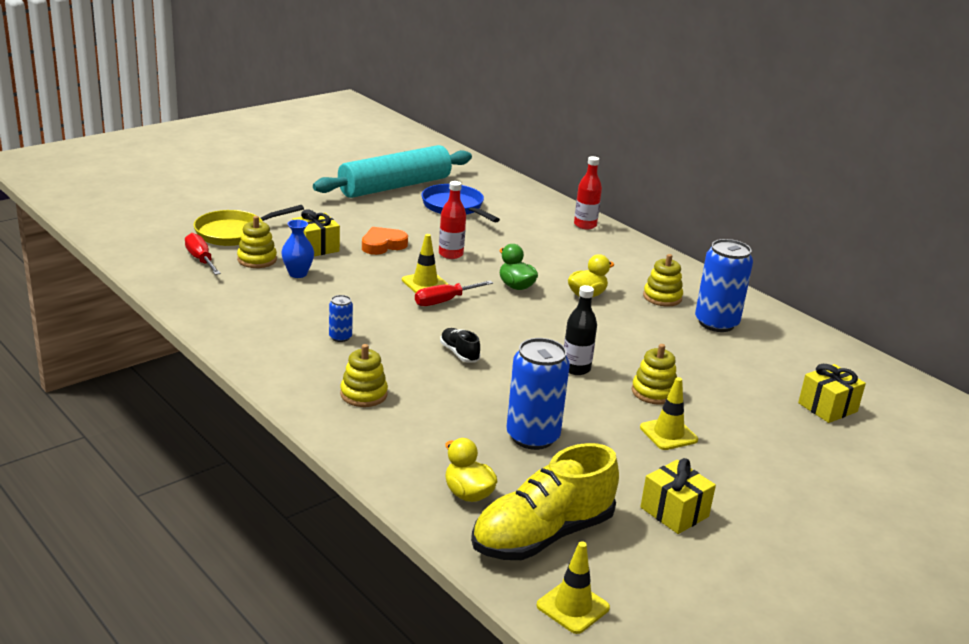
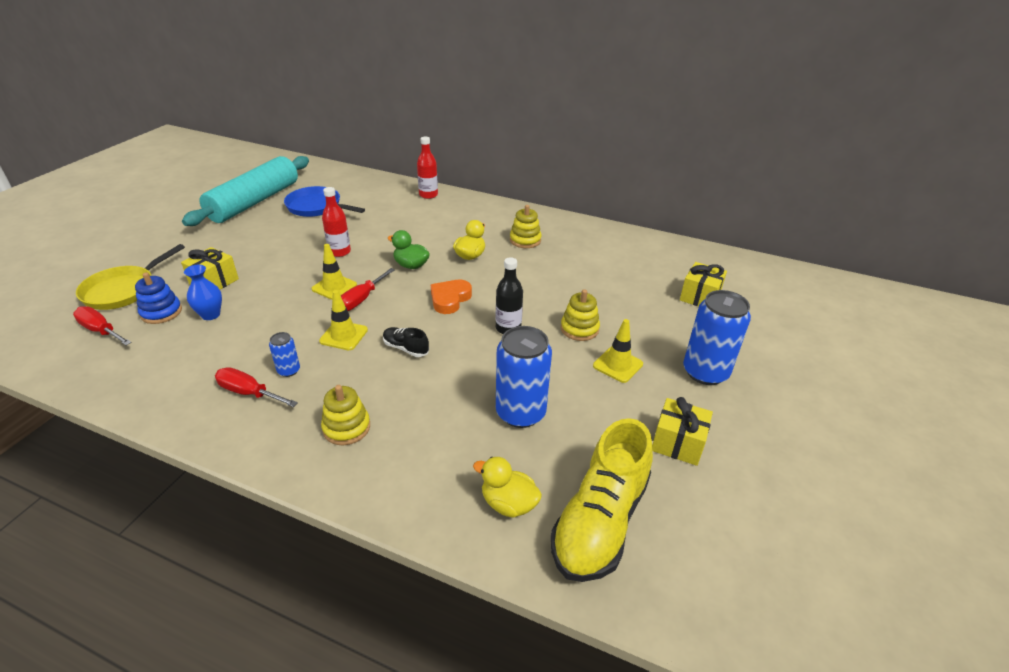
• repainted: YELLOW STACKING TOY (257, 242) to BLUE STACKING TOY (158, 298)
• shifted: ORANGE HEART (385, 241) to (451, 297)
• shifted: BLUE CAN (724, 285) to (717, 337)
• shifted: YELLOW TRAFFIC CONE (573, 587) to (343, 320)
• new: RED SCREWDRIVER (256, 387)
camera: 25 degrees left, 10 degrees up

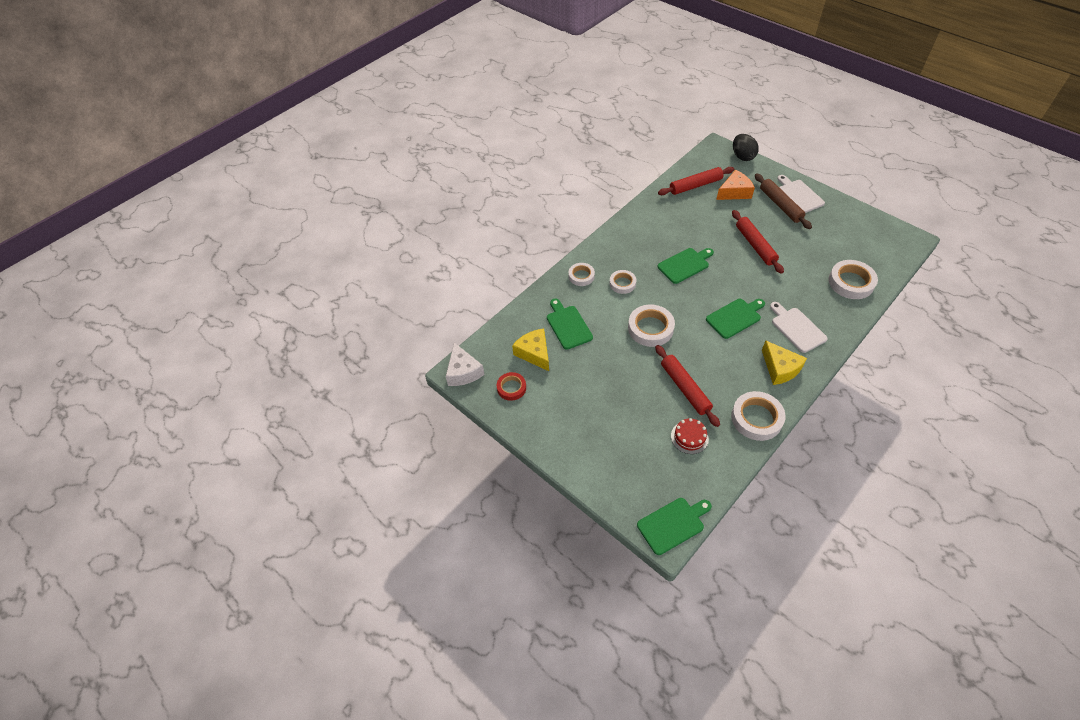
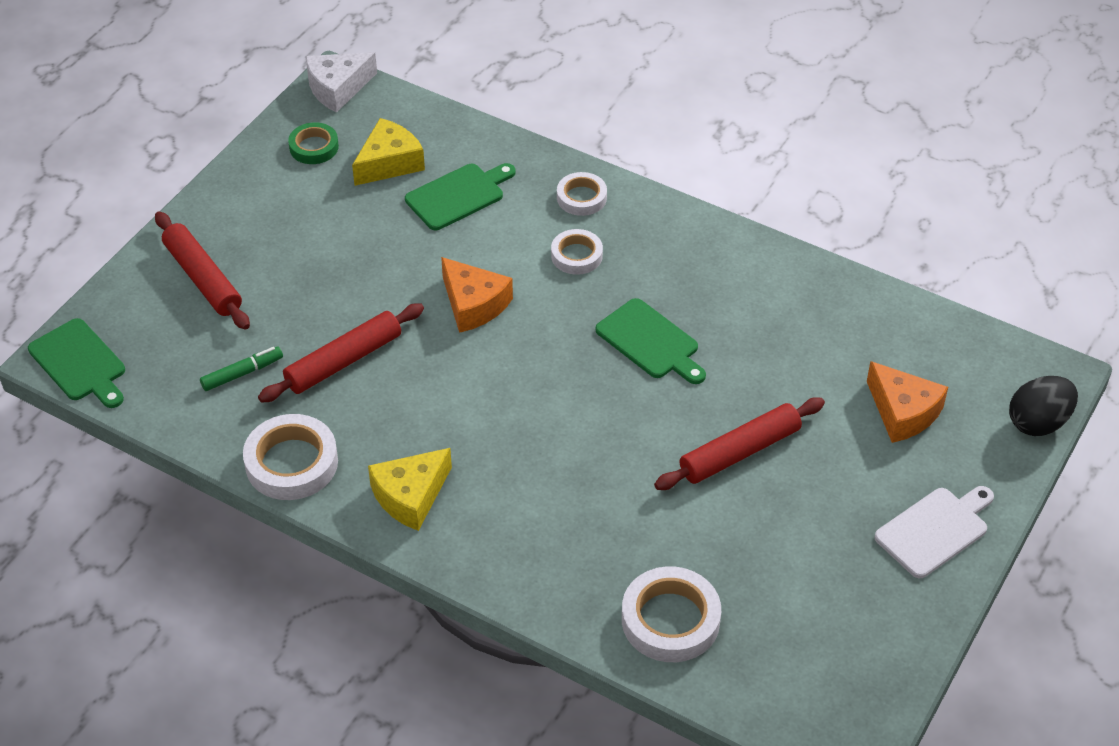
• shifted: RED ROLLING PIN (696, 181) to (202, 271)
• gone: BROWN ROLLING PIN (783, 201)
• gone: GREEN CUTTING BOARD (735, 319)
• gone: WHITE CUTTING BOARD (799, 327)
• swapped: WHITE TAPE (651, 326) to ORANGE CHEESE (477, 295)
• repainted: RED TAPE (511, 386) to GREEN TAPE (313, 143)
• swapped: RED CAKE (690, 436) to GREEN MARKER (241, 368)
camera: 75 degrees right, 5 degrees down

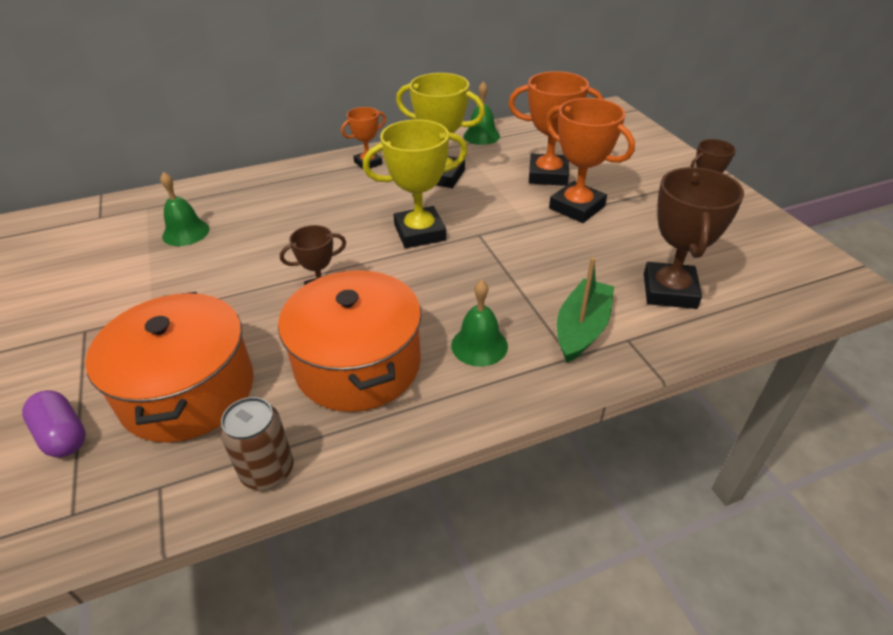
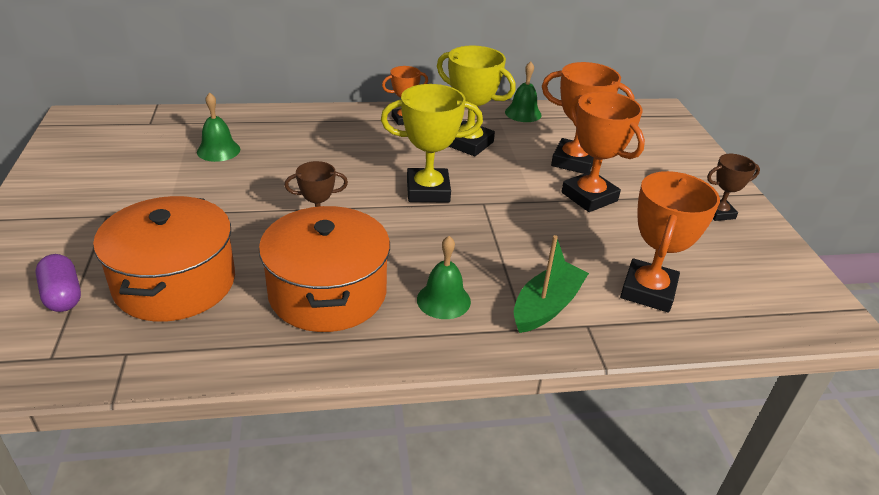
• repainted: BROWN TROPHY (694, 238) to ORANGE TROPHY (670, 241)
• gone: BROWN CAN (256, 443)
camera: 10 degrees right, 5 degrees down

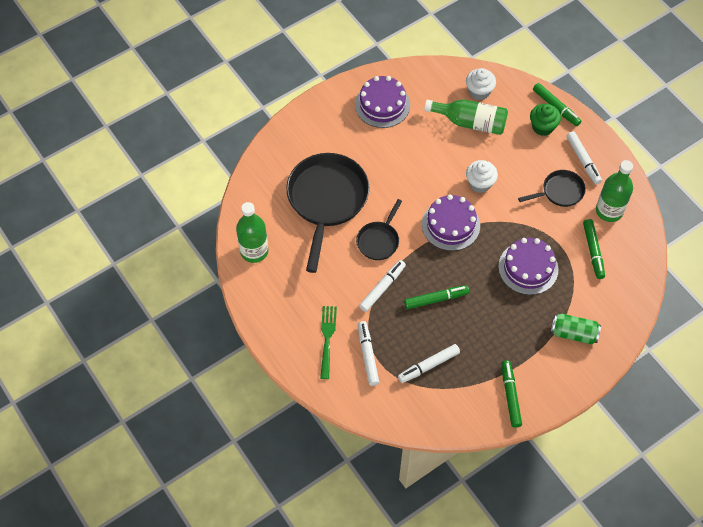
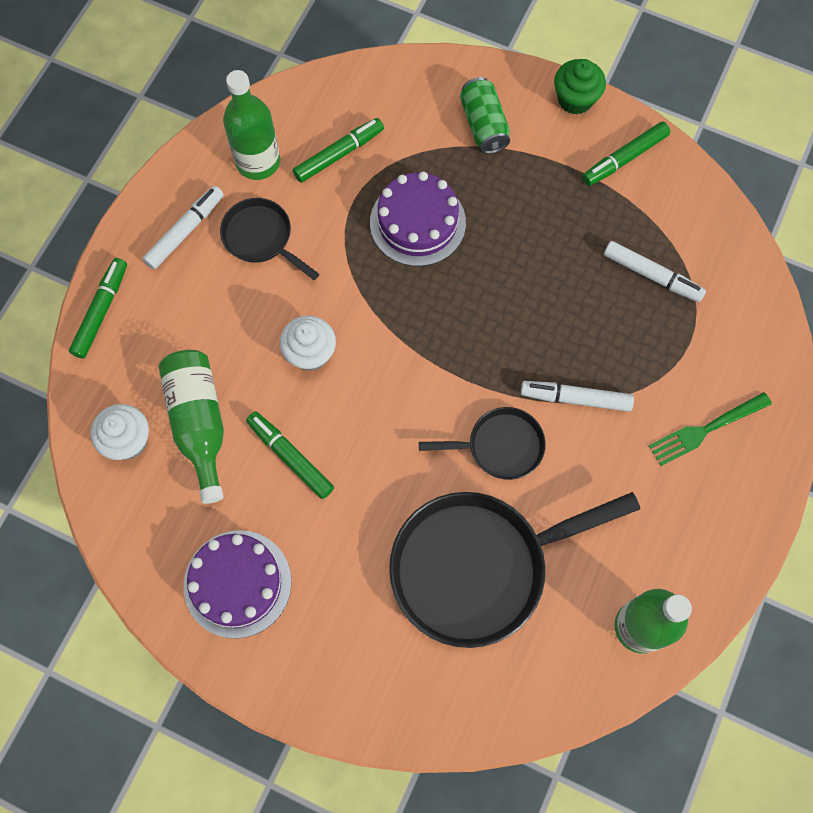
• shifted: GREEN CUPCAKE (545, 120) to (580, 87)
• gone: PURPLE CAKE (451, 222)
• shifted: GREEN MARKER (437, 297) to (290, 455)
• gone: WHITE MARKER (368, 353)
camera: 120 degrees left, 10 degrees up

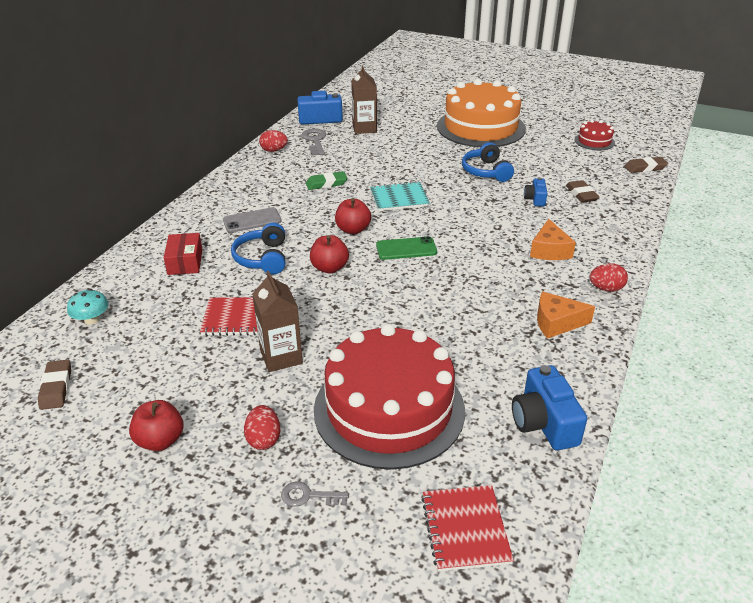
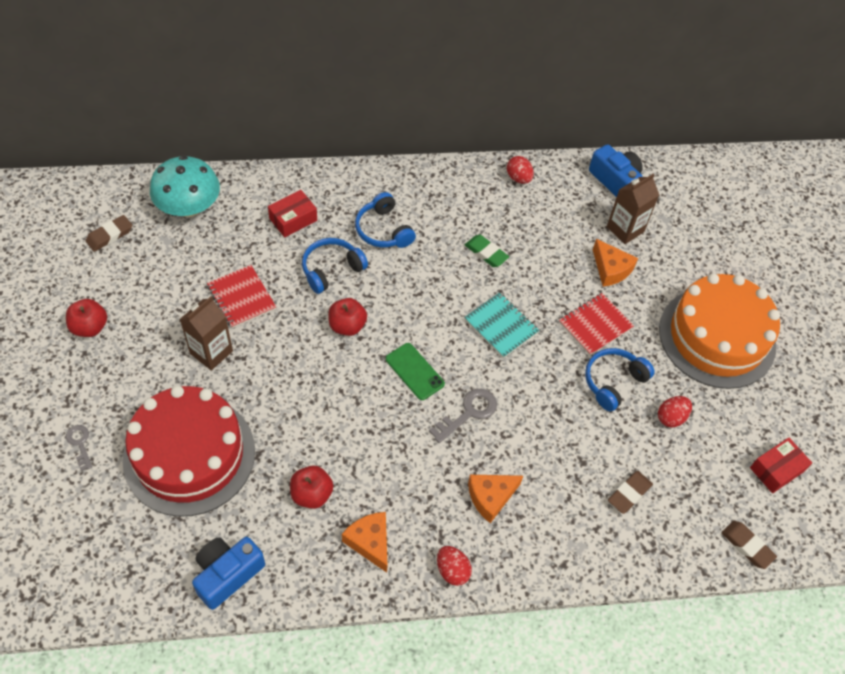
• swapped: RED CAKE (595, 135) to RED BOX (781, 465)
• shifted: GREY KEY (314, 142) to (463, 416)
• gone: BLUE CAMERA (535, 192)
• shifted: RED APPLE (353, 216) to (311, 487)
• swapped: GREY PHONE (252, 220) to BLUE HEADPHONES (385, 220)
• scaled: TURQUOISE MUSHROOM (88, 307) = (185, 186) x2.03
• shifted: RED EGG (262, 427) to (675, 411)
• shifted: RED NOTEBOOK (467, 528) to (596, 324)
• new: ORANGE CHEESE (615, 263)
camera: 55 degrees right, 20 degrees up

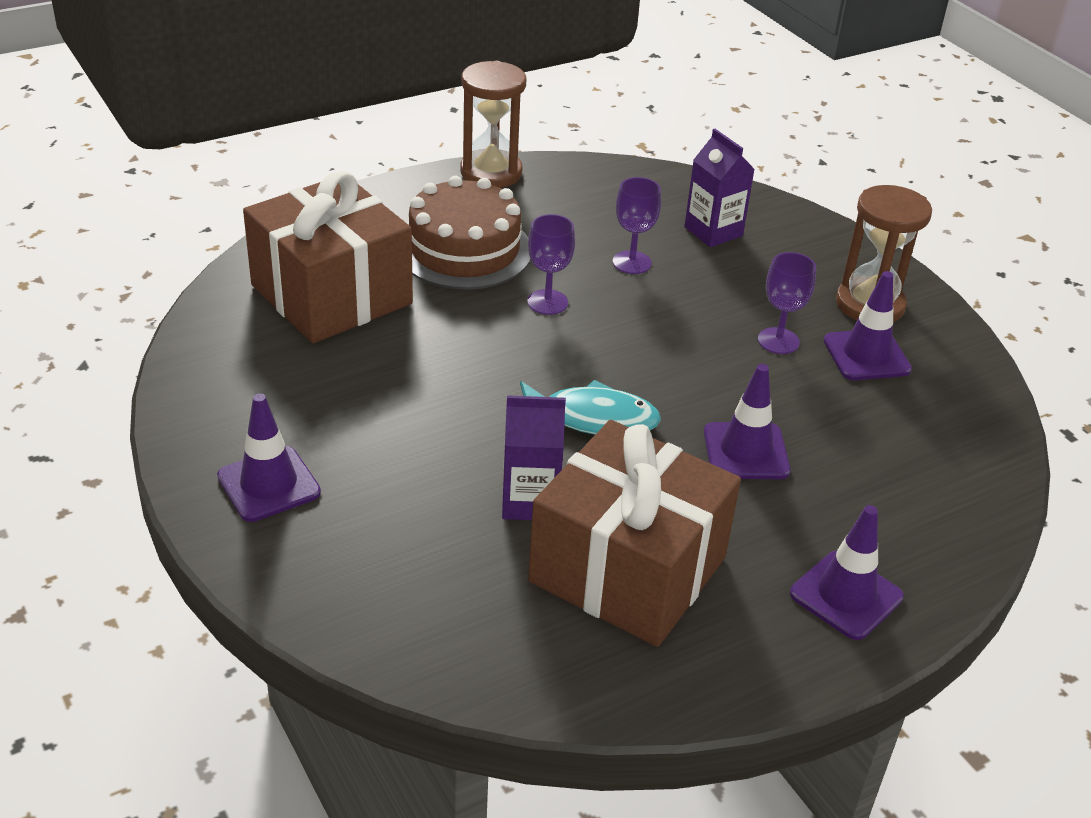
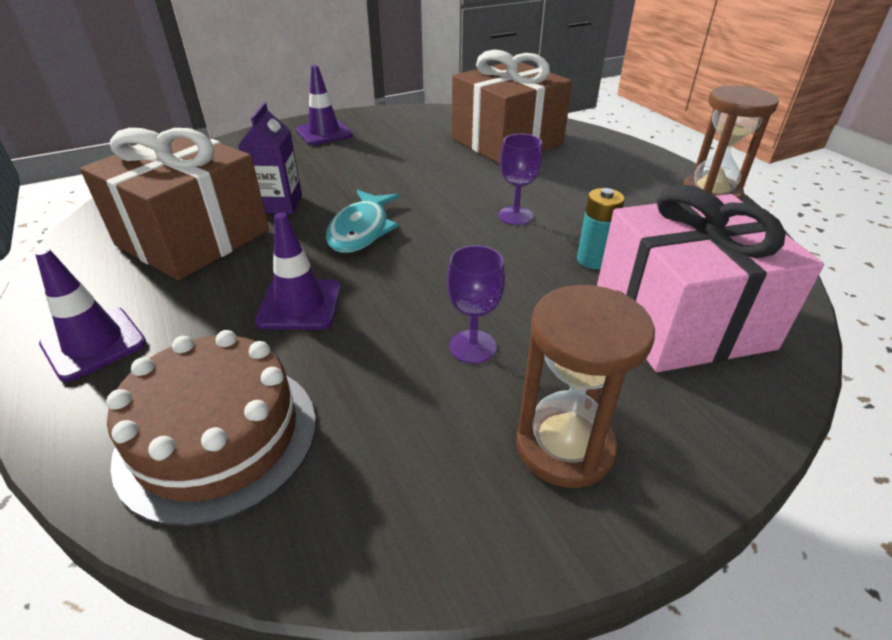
• swapped: PURPLE CARTON (719, 188) to PINK GIFT (710, 278)
• shifted: BROWN CAKE (469, 233) to (211, 428)
• swapped: PURPLE GOBLET (637, 225) to TURQUOISE BATTERY (601, 228)
• gone: PURPLE TRAFFIC CONE (868, 325)
camera: 95 degrees right, 0 degrees up

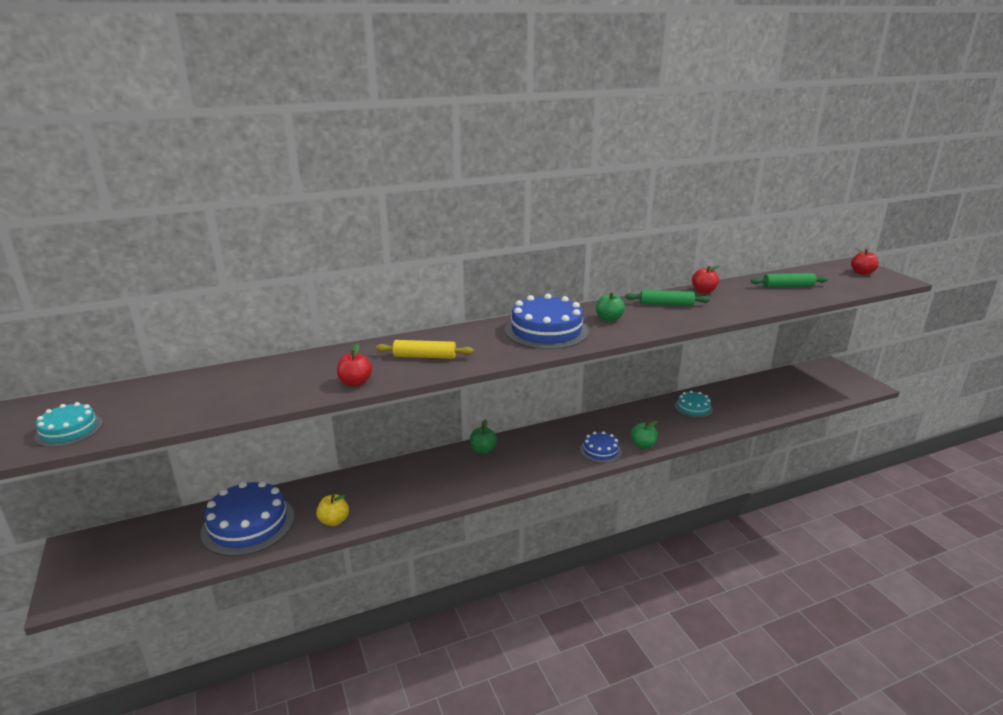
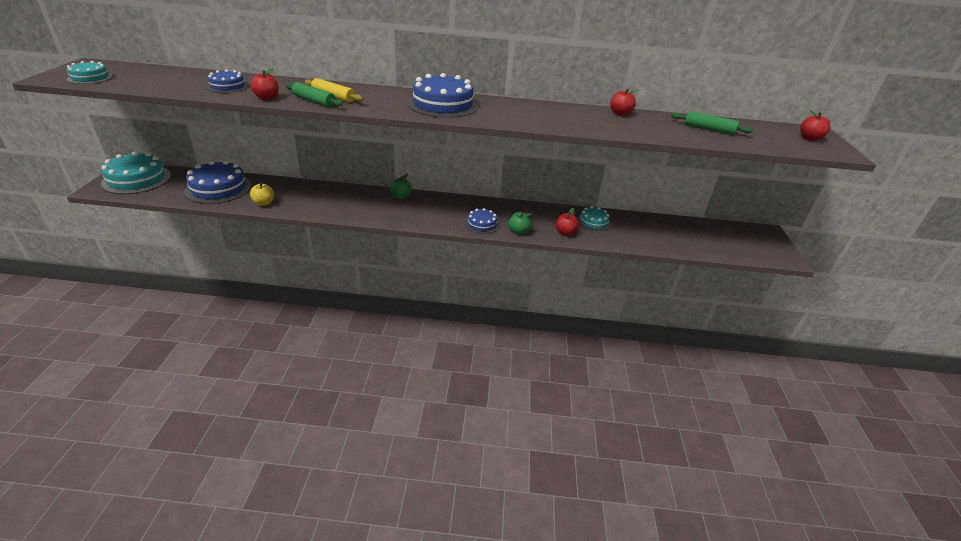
• shifted: GREEN ROLLING PIN (667, 298) to (314, 94)
• gone: GREEN APPLE (610, 307)
• new: BLUE CAKE (227, 81)
• new: TURQUOISE CAKE (136, 172)
• new: RED APPLE (567, 222)
camera: 25 degrees right, 10 degrees up

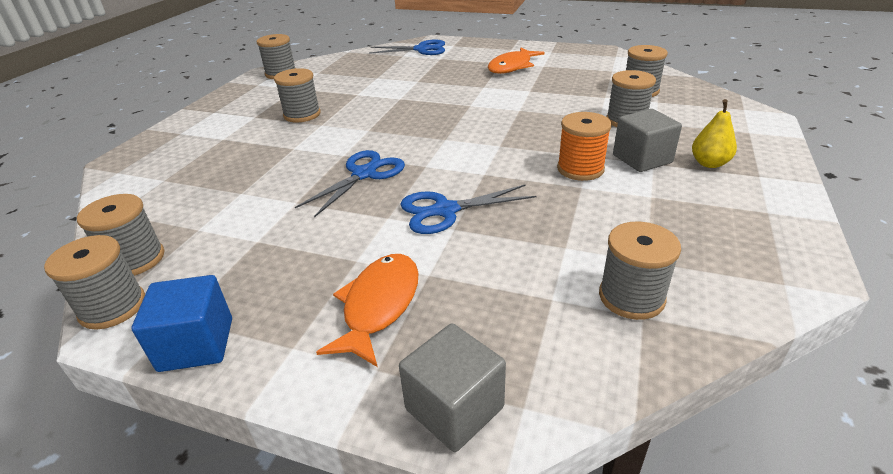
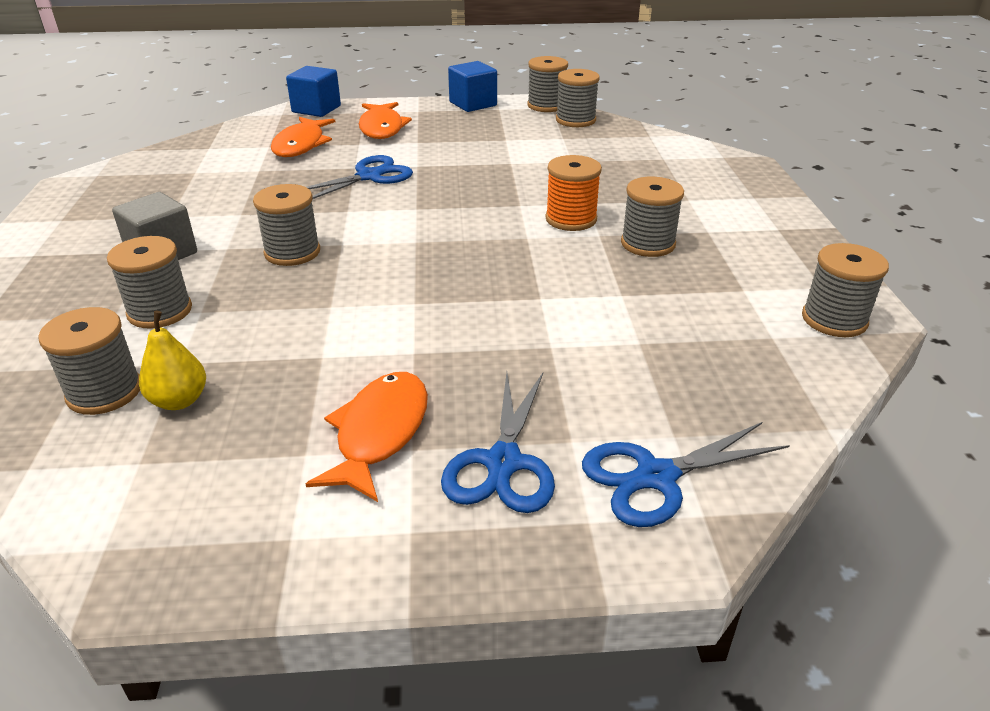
• shifted: YELLOW PEAR (714, 133) to (172, 360)
• shifted: ORANGE SPOOL (584, 146) to (573, 193)
• shifted: BLUE SCISSORS (350, 184) to (498, 442)
• shifted: GREY SPOOL (640, 270) to (286, 225)
• repainted: GREY CUBE (452, 387) to BLUE CUBE (313, 91)
• new: ORANGE FISH (303, 137)
camera: 155 degrees right, 0 degrees up

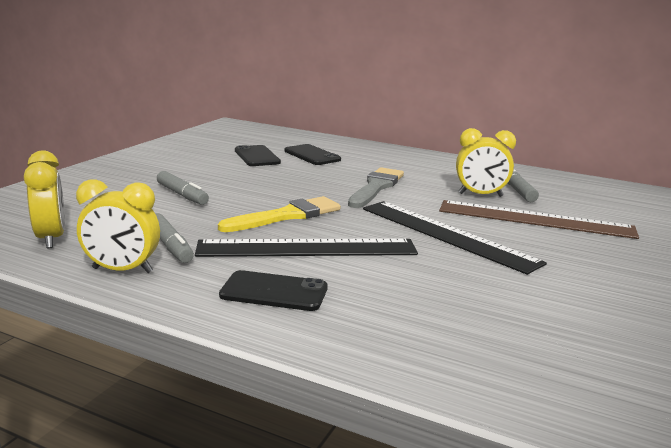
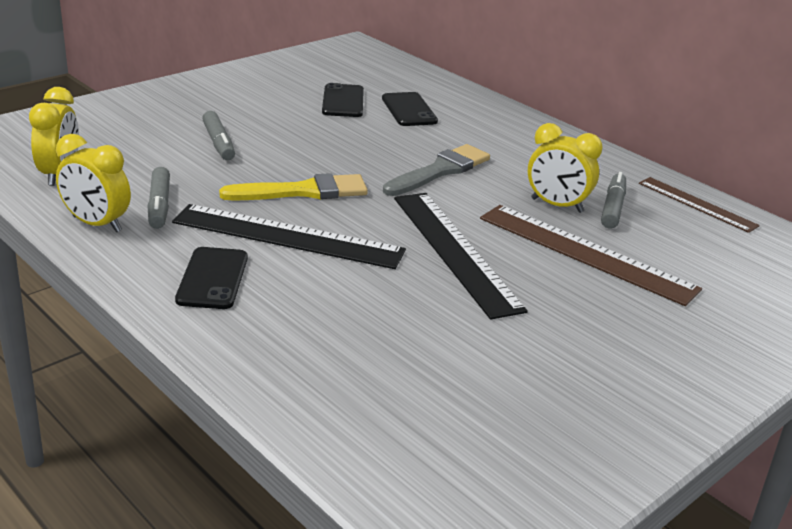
• rotated: BLACK PHONE (273, 290) = (211, 278) 60 degrees clockwise
• new: BROWN RULER (699, 205)
camera: 20 degrees right, 10 degrees up

